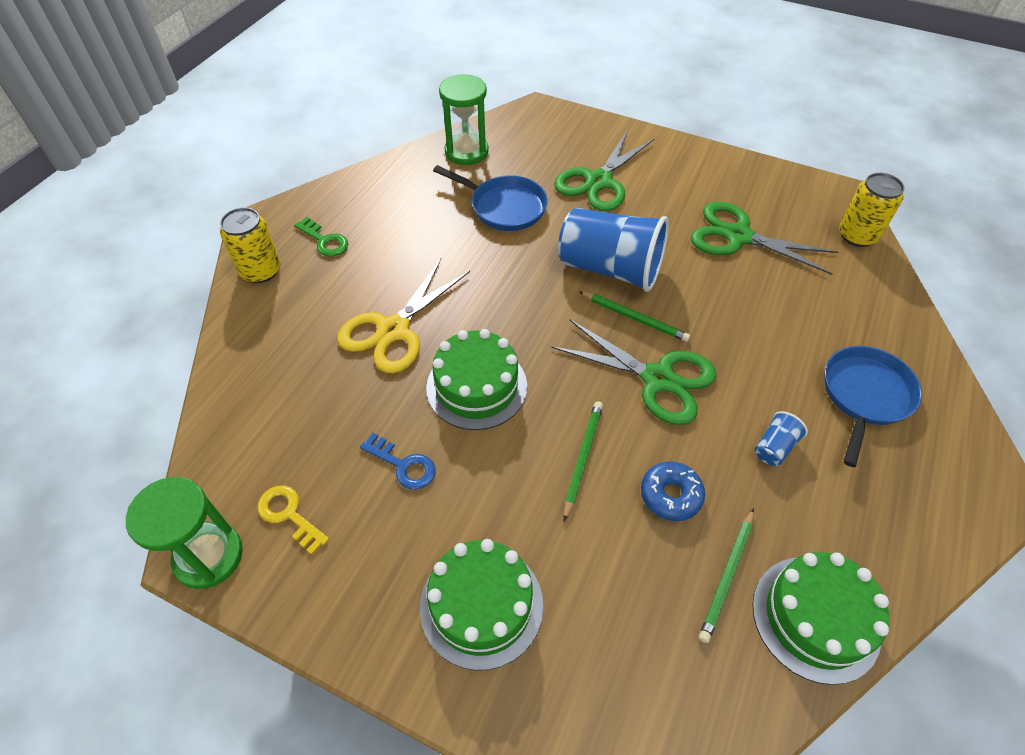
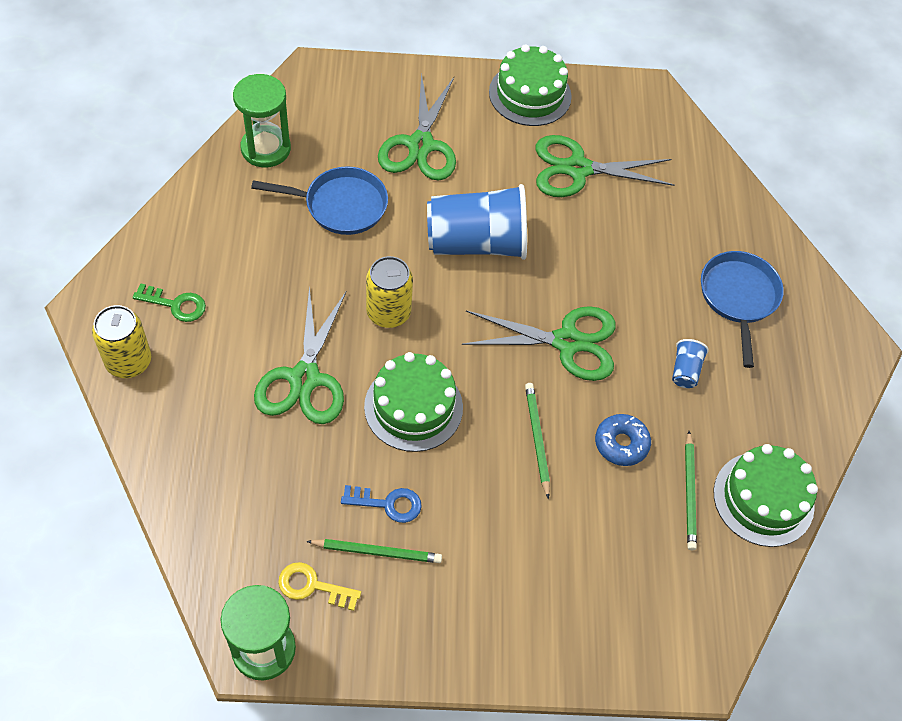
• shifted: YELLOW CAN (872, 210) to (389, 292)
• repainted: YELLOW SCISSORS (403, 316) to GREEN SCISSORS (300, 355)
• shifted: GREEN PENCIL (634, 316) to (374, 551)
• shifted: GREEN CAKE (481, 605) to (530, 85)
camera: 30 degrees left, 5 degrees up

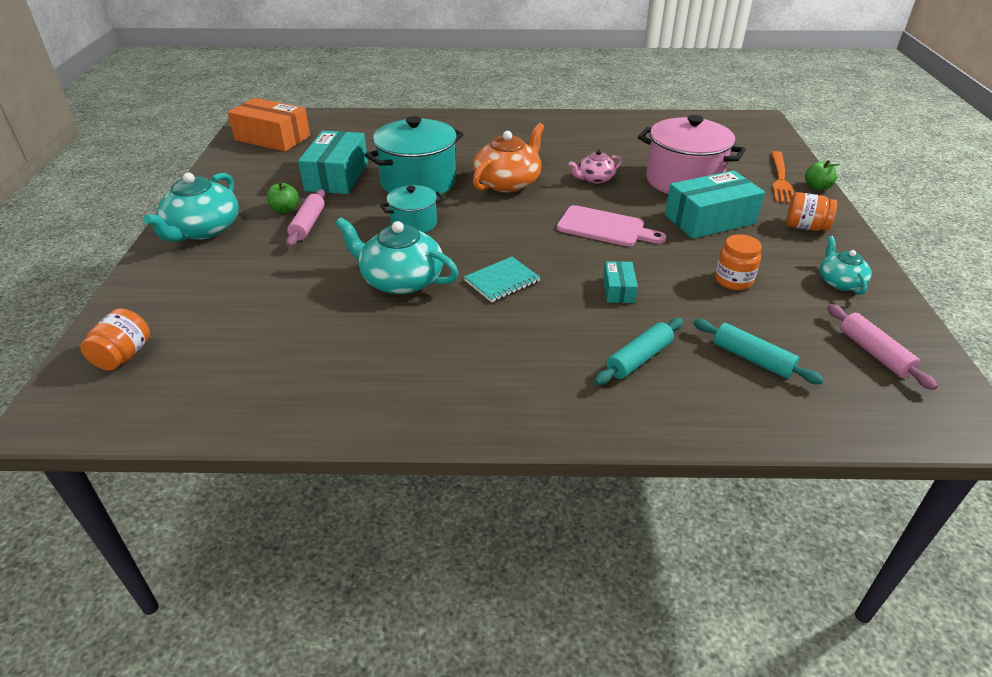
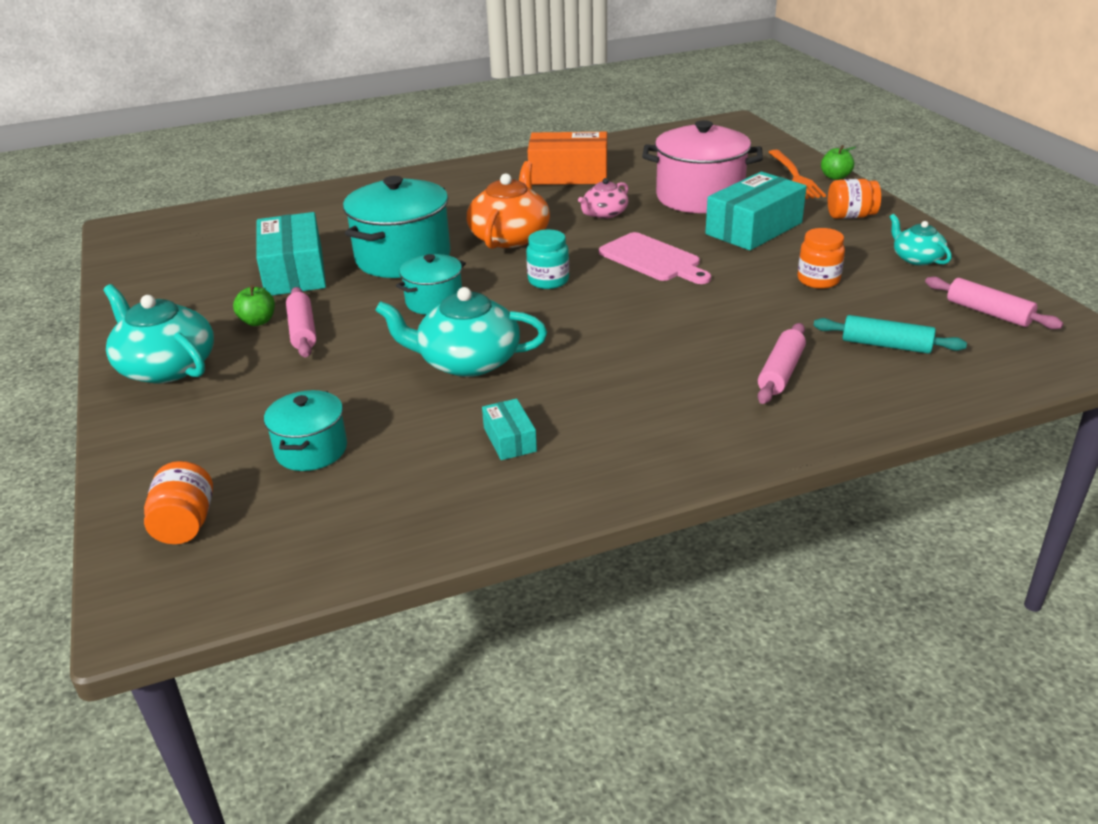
• shifted: ORANGE BOX (269, 125) to (567, 158)
• rotated: TURQUOISE TEAPOT (191, 207) = (158, 334) 135 degrees clockwise
• rotated: PINK CUTTING BOARD (611, 225) = (655, 258) 45 degrees clockwise
• gone: TURQUOISE NOTEBOOK (502, 279)
• shifted: TURQUOISE BOX (620, 282) to (509, 429)
• repainted: TURQUOISE ROLLING PIN (638, 351) to PINK ROLLING PIN (782, 363)
• new: TURQUOISE JAR (547, 259)
• new: TURQUOISE POT (305, 430)
camera: 20 degrees left, 5 degrees down

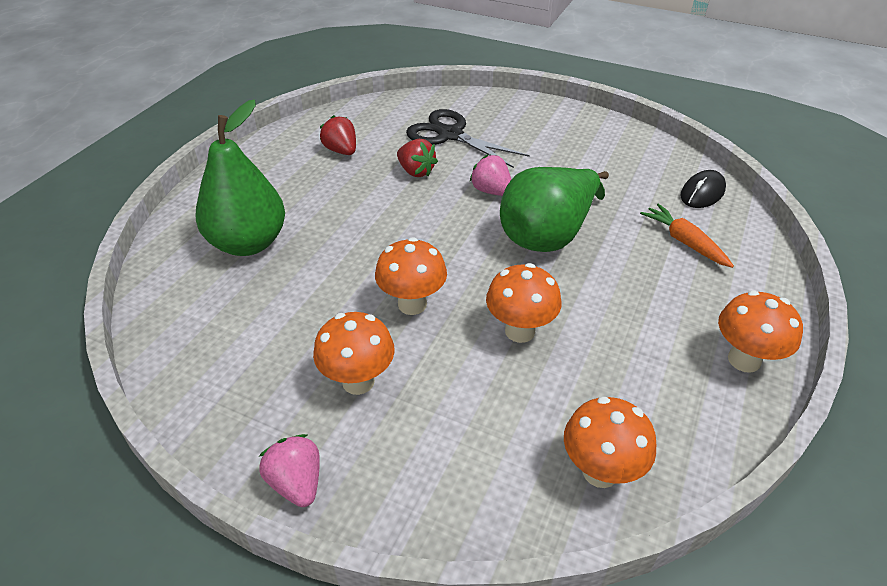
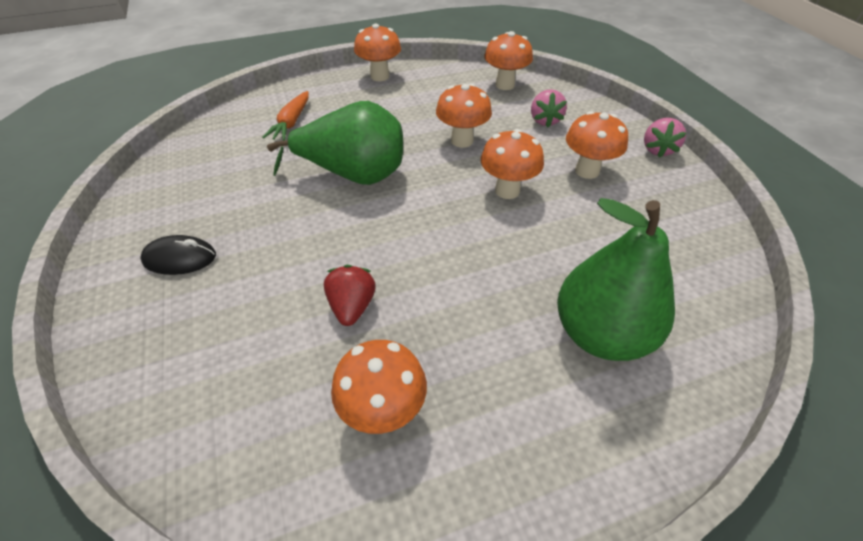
• gone: BLACK SCISSORS (468, 138)
• swapped: RED STRAWBERRY (338, 135) to ORANGE MUSHROOM (379, 387)
• shifted: PINK STRAWBERRY (491, 175) to (549, 108)
• shifted: BLACK MOUSE (703, 189) to (178, 255)
camera: 135 degrees left, 5 degrees up

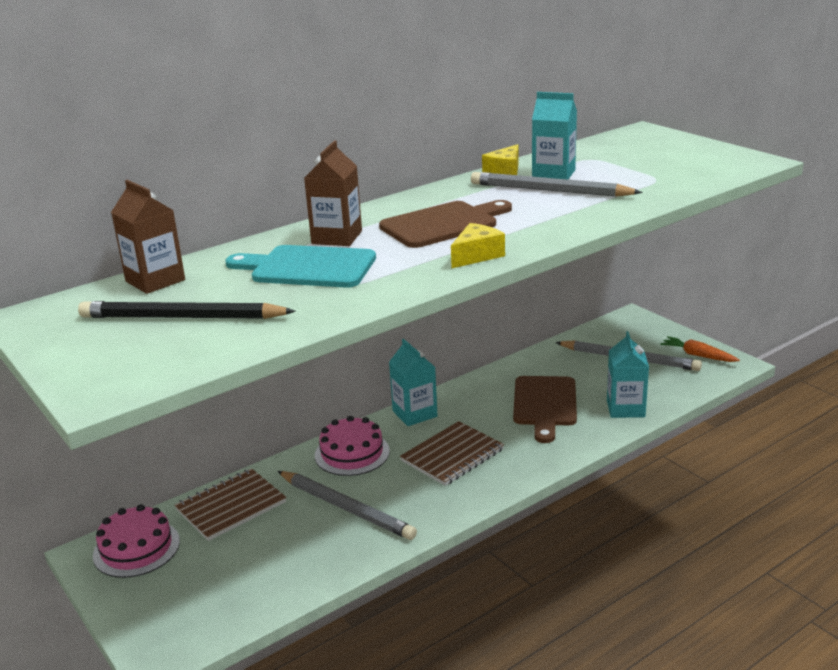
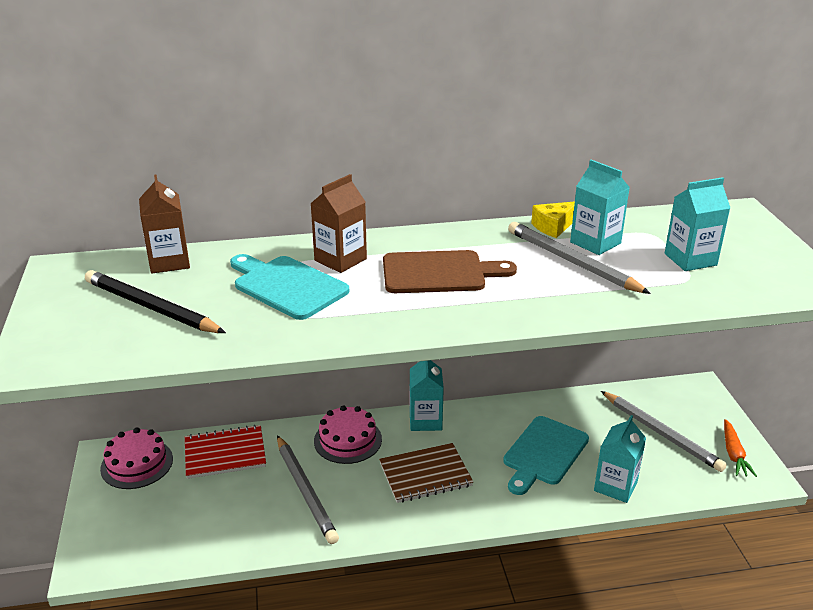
• gone: YELLOW CHEESE (478, 245)
• rotated: ORANGE CARROT (700, 349) = (740, 448) 150 degrees counterclockwise
• repainted: BROWN CUTTING BOARD (545, 409) to TURQUOISE CUTTING BOARD (546, 455)
• repainted: BROWN NOTEBOOK (231, 504) to RED NOTEBOOK (225, 452)
• new: TURQUOISE CARTON (697, 224)
camera: 25 degrees right, 5 degrees up

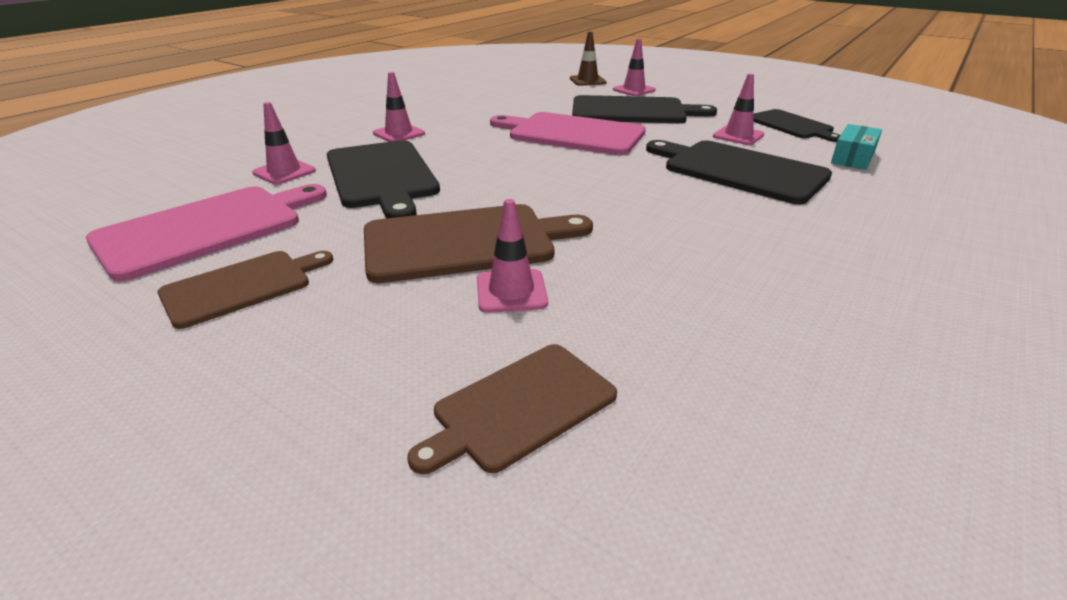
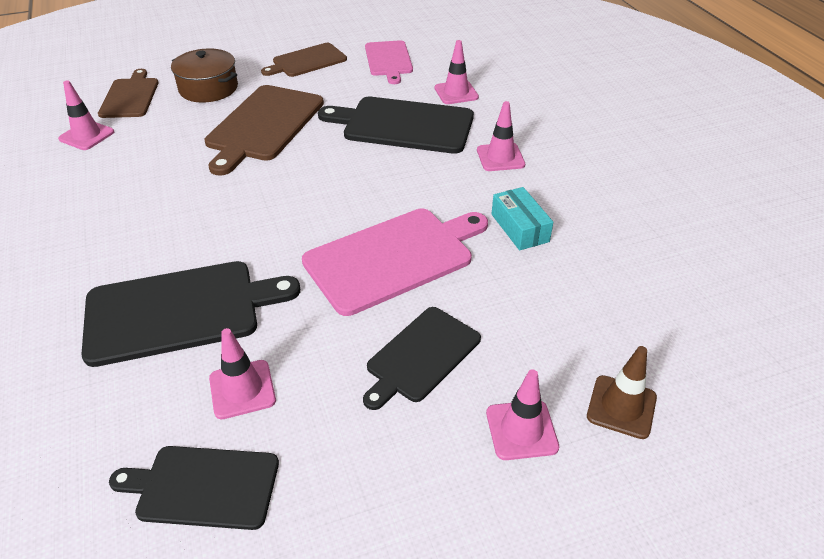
• scaled: BLACK CUTTING BOARD (644, 109) = (422, 358) x0.63
• shifted: TURQUOISE BOX (856, 147) to (522, 218)
• scaled: PINK CUTTING BOARD (206, 232) = (389, 62) x0.63
• shifted: PINK TRAFFIC CONE (512, 256) to (86, 115)
• rotated: BROWN CUTTING BOARD (245, 290) = (304, 60) 60 degrees clockwise
• new: BROWN POT (204, 75)
camera: 125 degrees right, 10 degrees up

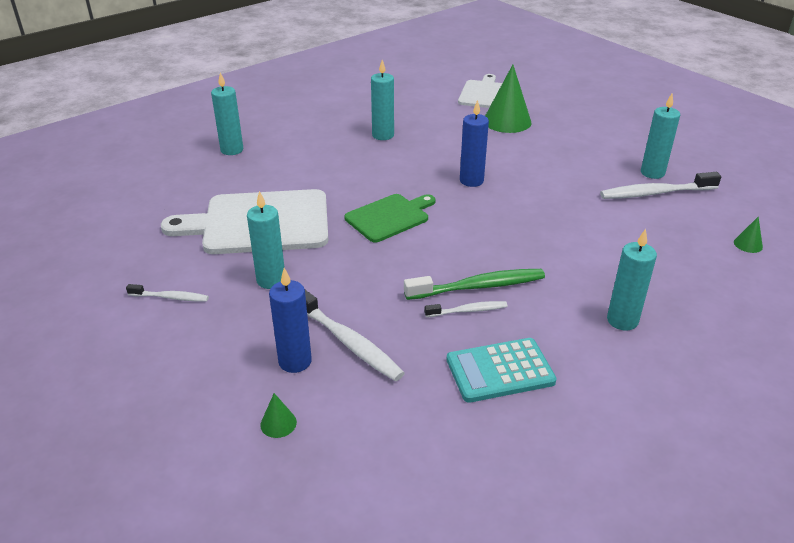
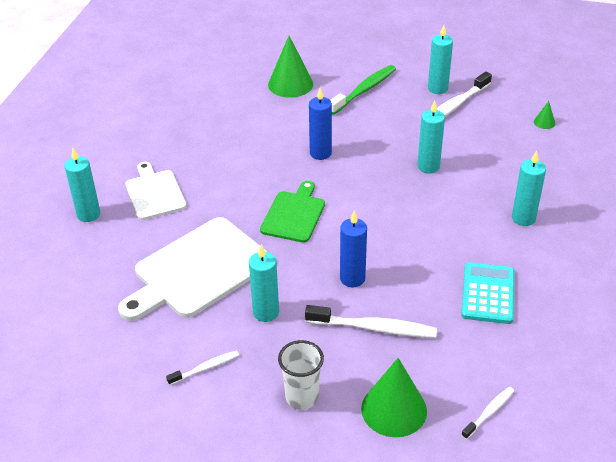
• shifted: TURQUOISE CANDLE (382, 100) to (431, 136)
• shifted: WHITE CUTTING BOARD (480, 91) to (155, 191)
• shifted: BLUE CANDLE (290, 320) to (353, 249)
• shifted: GREEN TOOTHBRUSH (474, 284) to (363, 90)
• shifted: WHITE TOOTHBRUSH (466, 309) to (487, 413)
• rotated: TURQUOISE CALCULATOR (502, 370) = (488, 293) 150 degrees clockwise
• scaled: GREEN CONE (278, 415) = (394, 397) x2.25
• new: WHITE CUP (301, 375)
camera: 35 degrees left, 5 degrees up

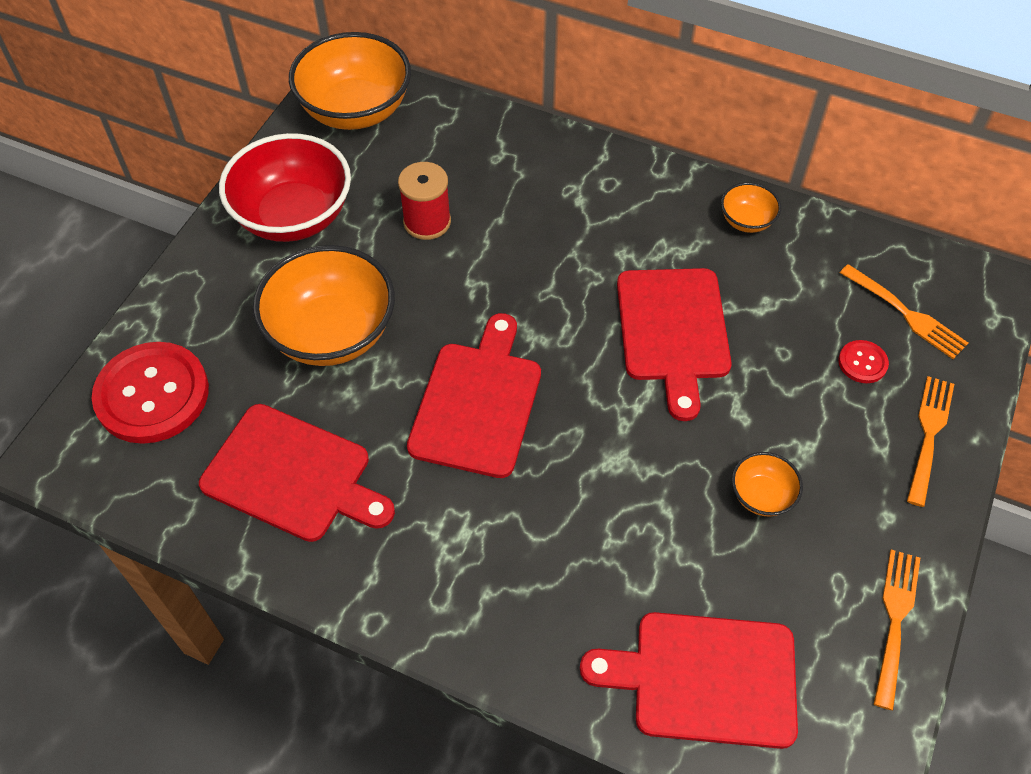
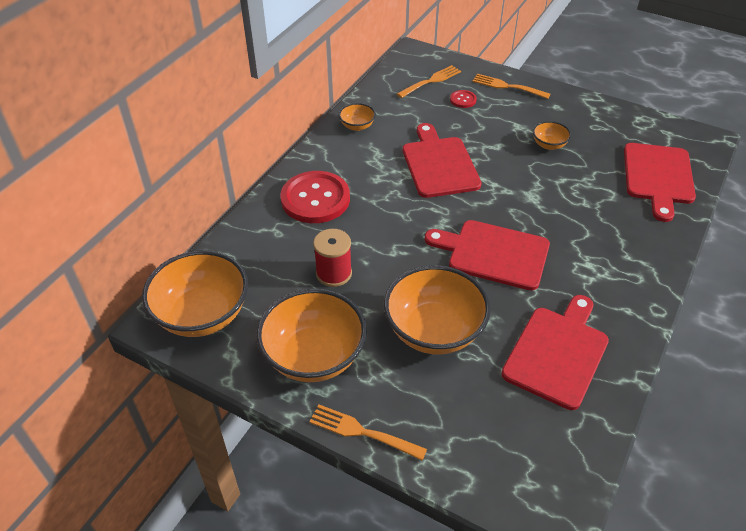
• repainted: RED BOWL (285, 187) to ORANGE BOWL (311, 335)
• rotated: RED CUTTING BOARD (674, 344) = (442, 160) 105 degrees counterclockwise
• shifted: RED BUTTON (150, 393) to (315, 197)
• shifted: ORANGE FORK (897, 629) to (368, 433)
camera: 85 degrees left, 10 degrees down

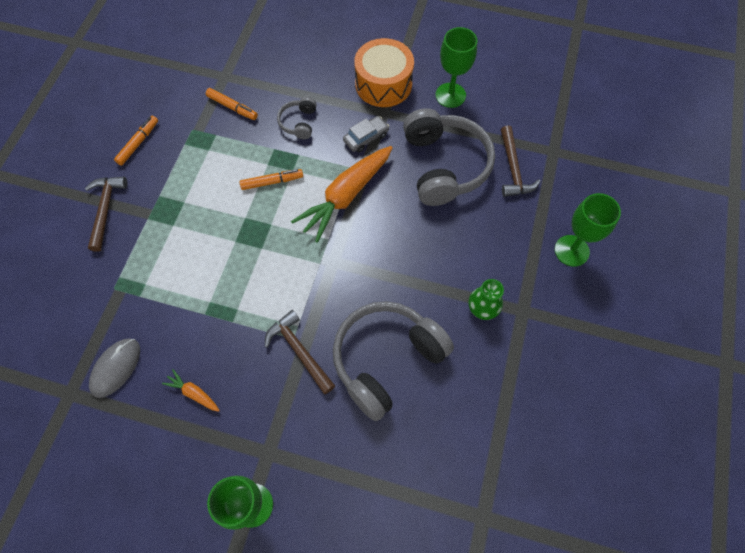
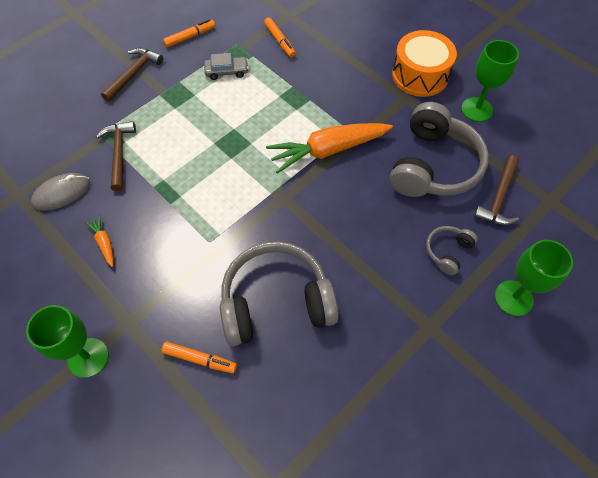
• shifted: GREY HEADPHONES (296, 118) to (452, 250)
• shifted: GREY CAR (366, 134) to (226, 66)
• shifted: ORANGE MARKER (271, 179) to (199, 357)
• gone: GREEN VASE (486, 299)
• shifted: BROWN HAMMER (300, 352) to (116, 156)
camera: 30 degrees right, 5 degrees down

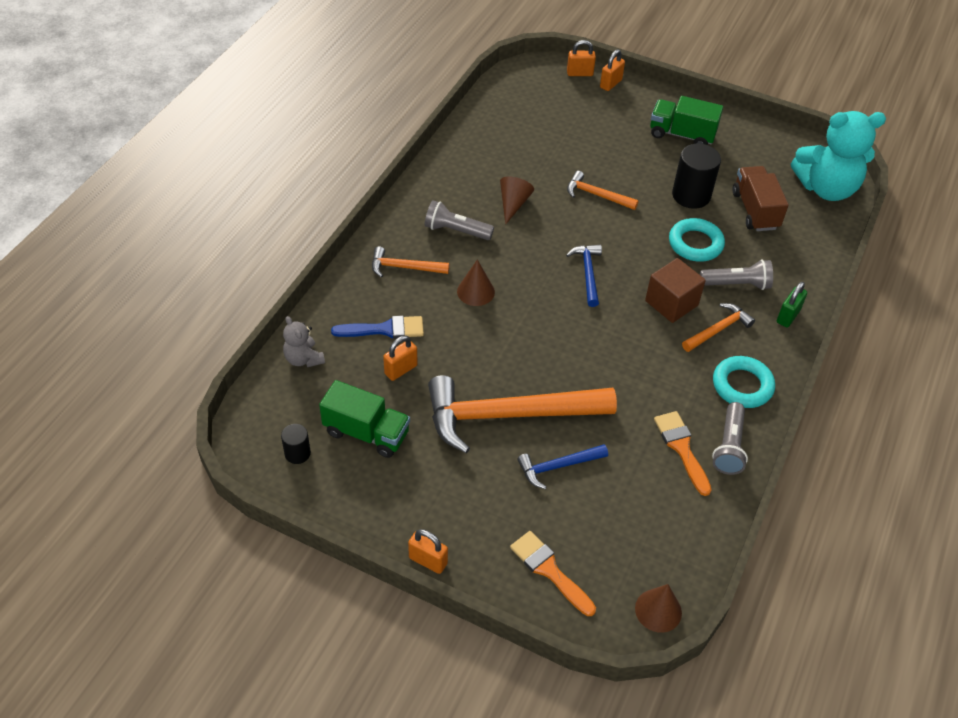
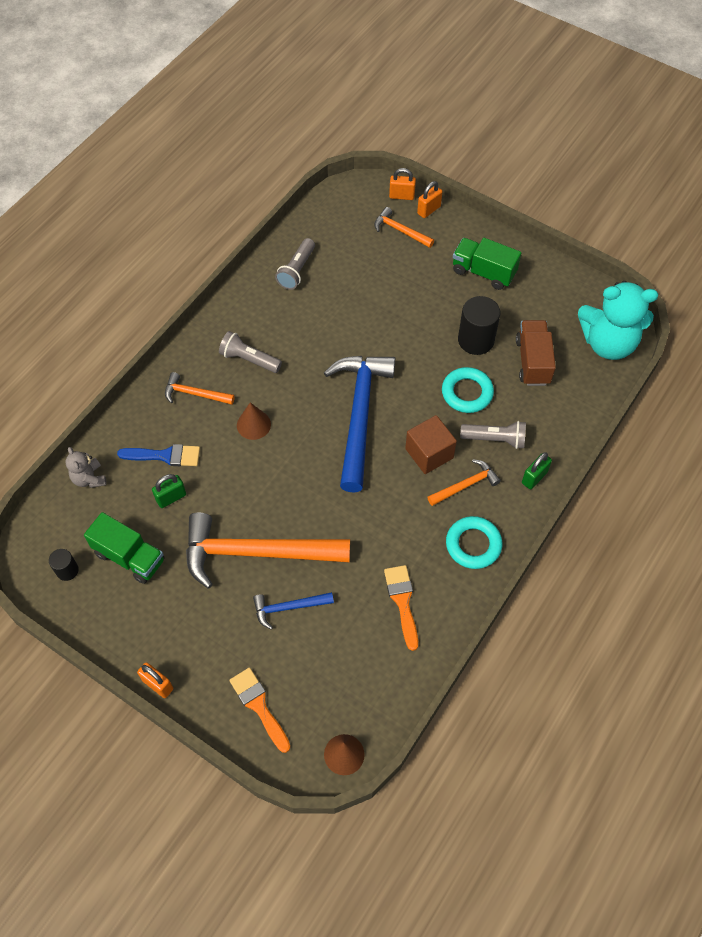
• shifted: ORANGE HAMMER (603, 190) to (404, 227)
• gone: BROWN CONE (517, 201)
• scaled: BLUE HAMMER (584, 276) = (359, 424) x2.14
• repainted: ORANGE PADLOCK (400, 358) to GREEN PADLOCK (169, 491)
• shifted: GREY FLASHLIGHT (730, 438) to (295, 264)
camera: 10 degrees right, 10 degrees up

